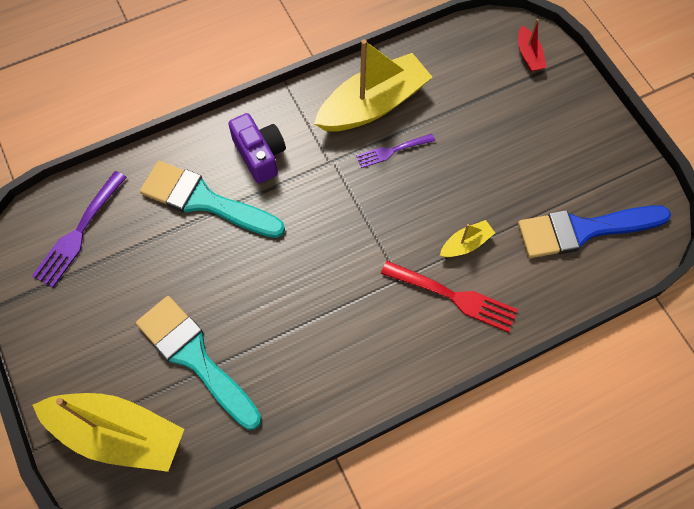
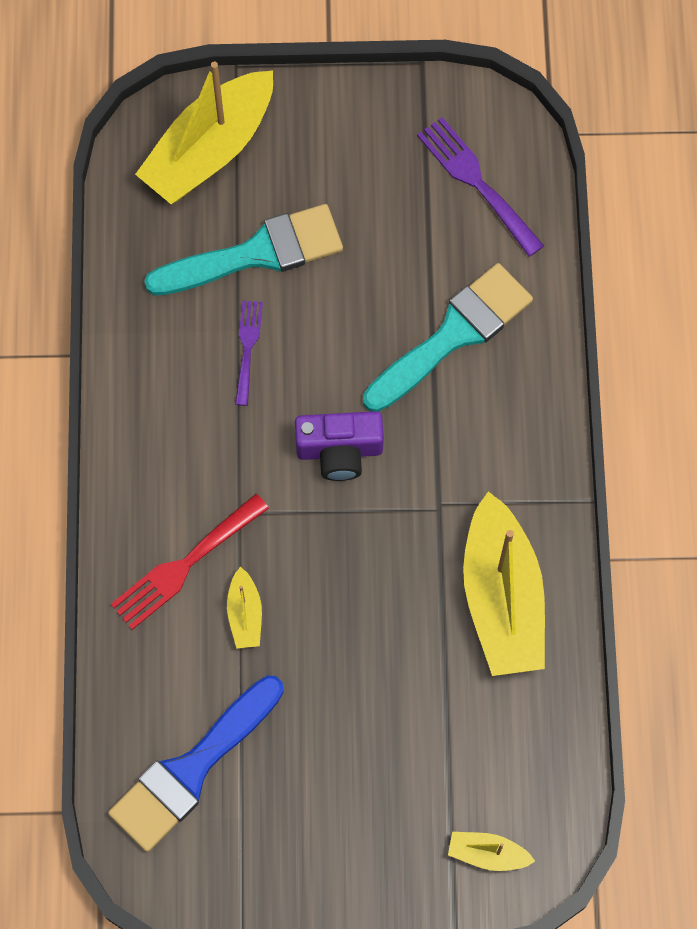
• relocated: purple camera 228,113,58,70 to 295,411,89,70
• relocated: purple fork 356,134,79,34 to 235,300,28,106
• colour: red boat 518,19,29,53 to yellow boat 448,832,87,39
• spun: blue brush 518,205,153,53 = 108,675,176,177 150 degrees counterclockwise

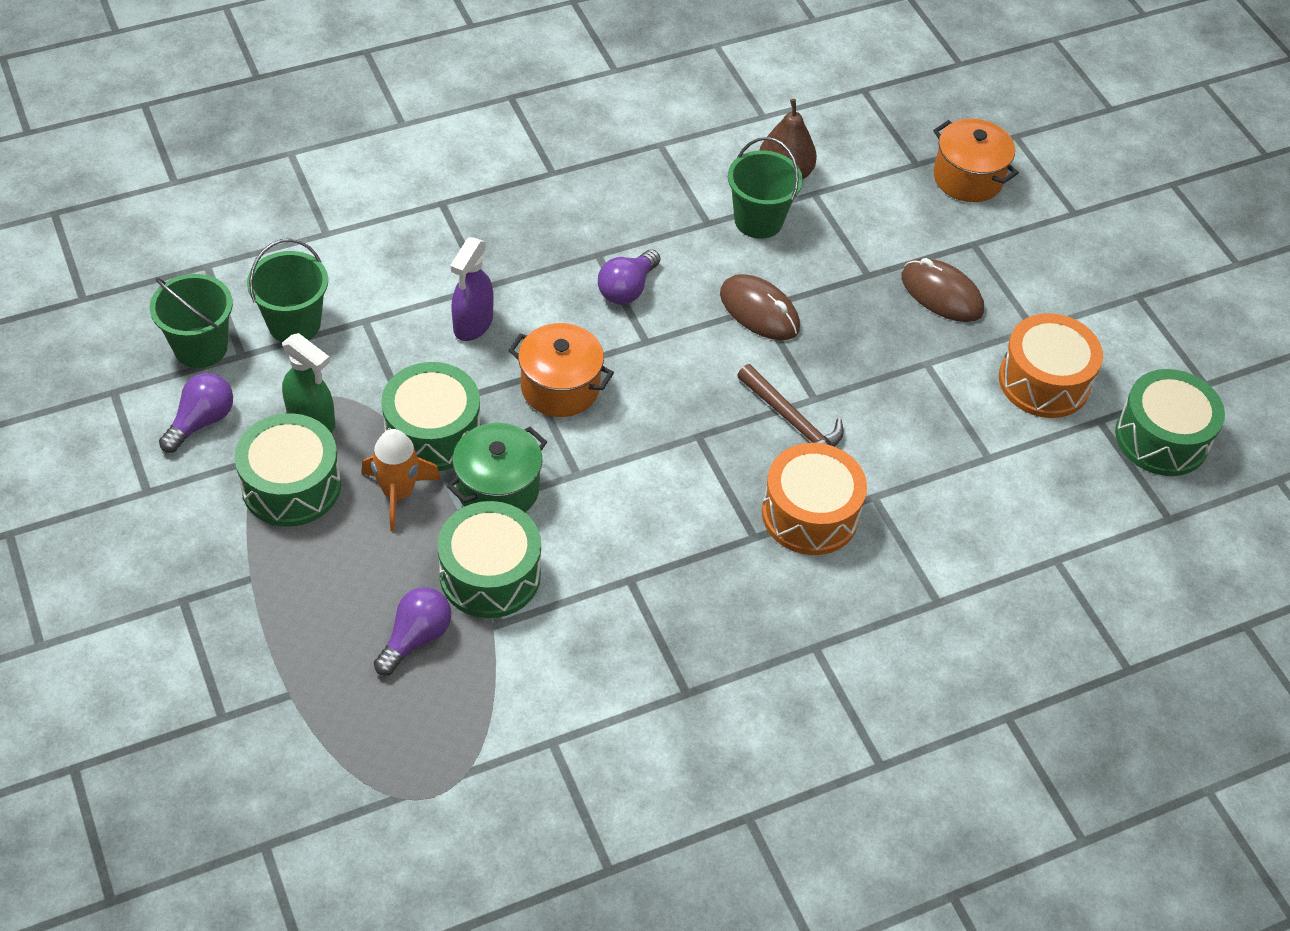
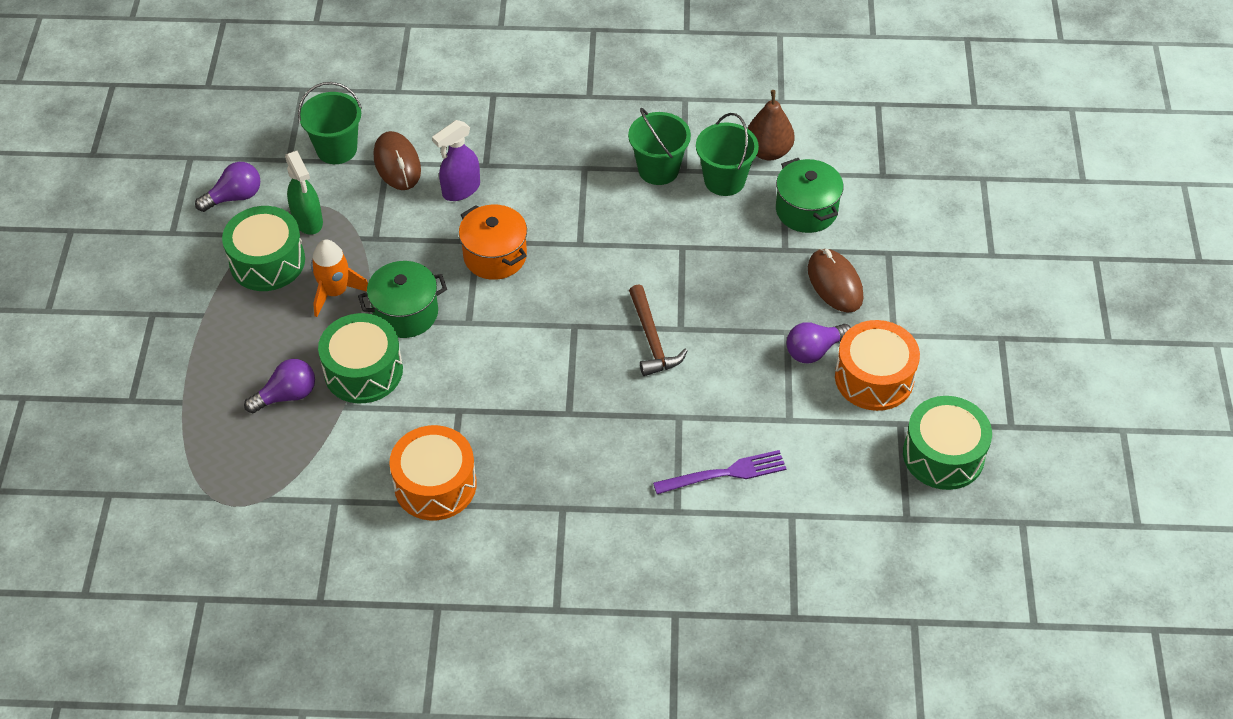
• relocated: green bucket 150,274,83,94 to 628,108,63,77
• missing: green drum 381,362,100,109
• relocated: purple light bulb 598,249,62,56 to 786,322,65,41
• relocated: brown mouse 720,274,80,66 to 374,131,47,59
• relocated: orange drum 762,443,105,112 to 389,425,88,95
• missing: orange pot 933,119,86,83
• appeared: purple fork 653,450,133,44
• appeared: green pot 776,158,68,75

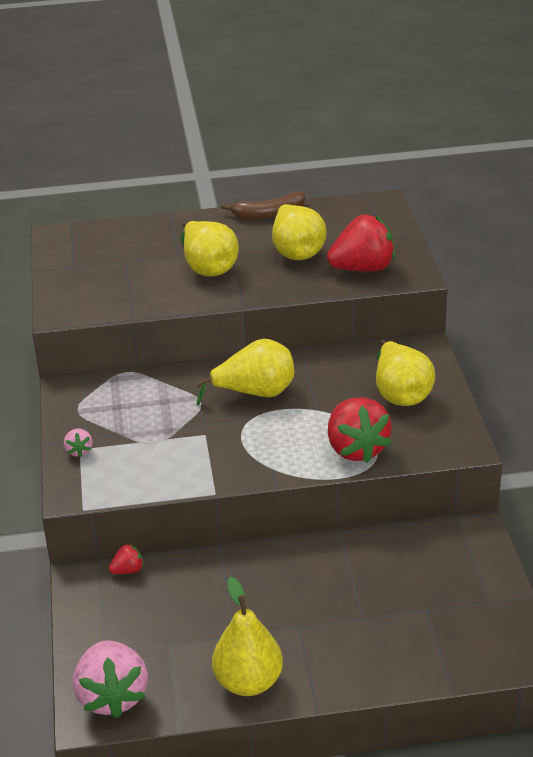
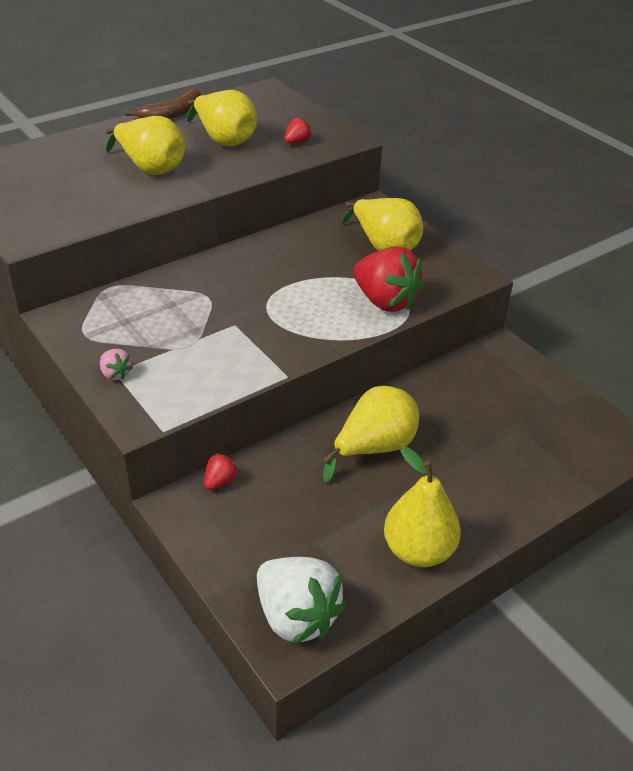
• colour: pink strawberry 73,640,75,79 to white strawberry 257,557,89,87
• relocated: yellow pear 195,339,99,67 to 323,386,96,97
• size: red strawberry 327,215,68,56 = 284,117,28,27 x0.45

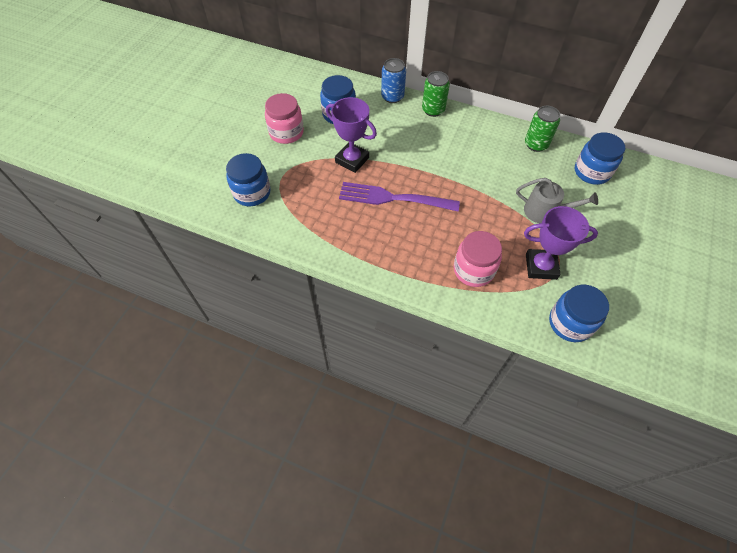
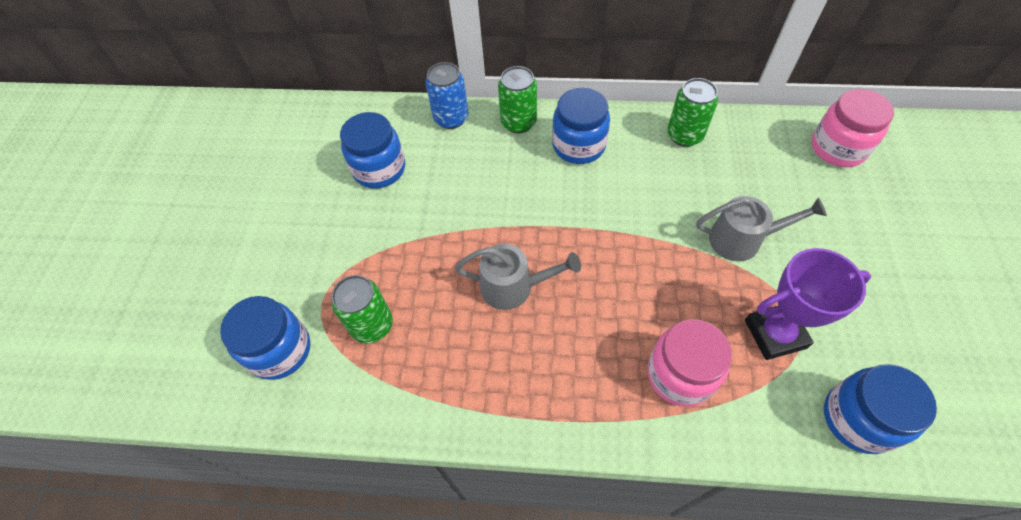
• relocated: pink jar 265,93,39,51 to 812,89,82,78
• missing: purple trophy 326,97,51,76
• exchanged: purple fork 339,182,121,29 to grey watering can 455,244,126,66
• relocated: blue jar 575,132,50,53 to 552,88,58,76
• appeared: green can 331,275,62,68

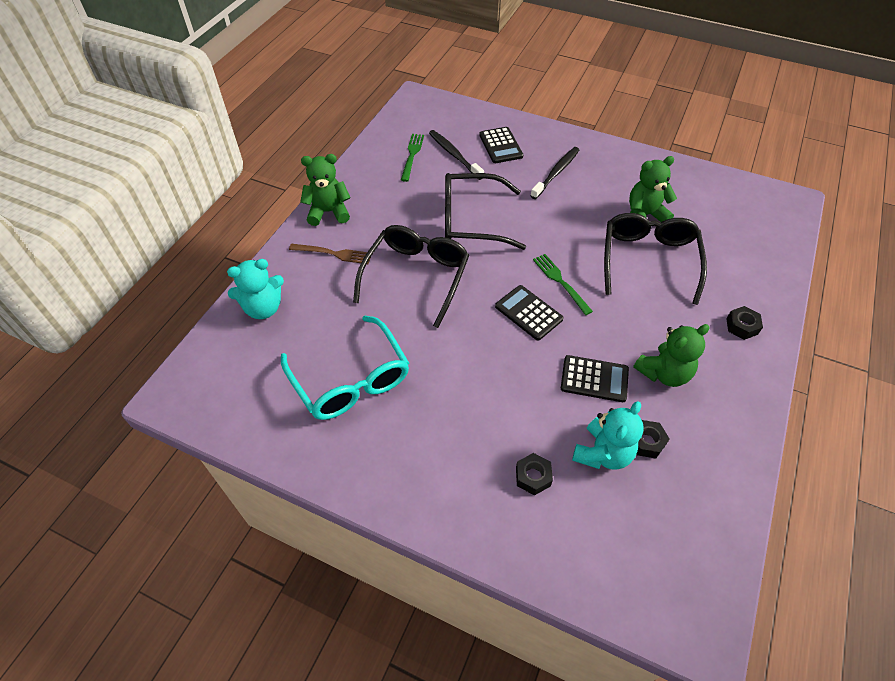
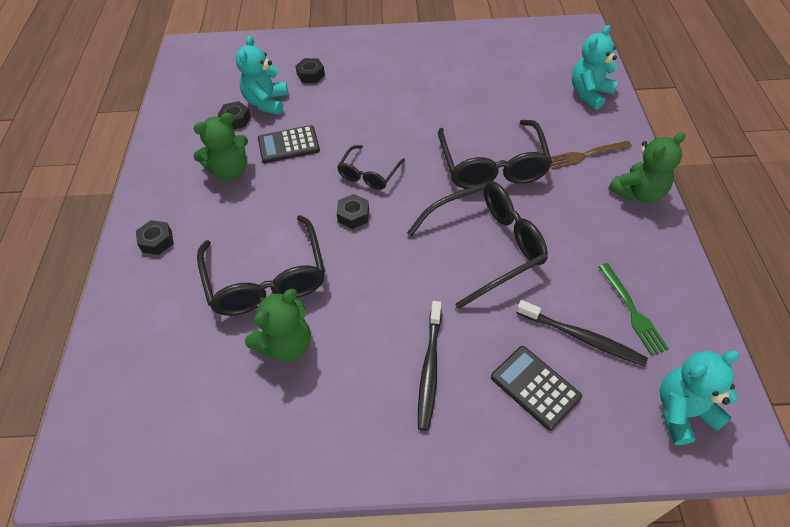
• missing: turquoise glasses 281,315,128,105
• exchanged: black calculator 495,285,69,55 to black glasses 337,145,68,45
• exchanged: green fork 533,254,60,61 to black nut 337,194,32,35
• spun: green teddy bear 633,324,77,63 = 193,113,55,67 150 degrees counterclockwise
• appeared: turquoise teddy bear 659,350,81,95

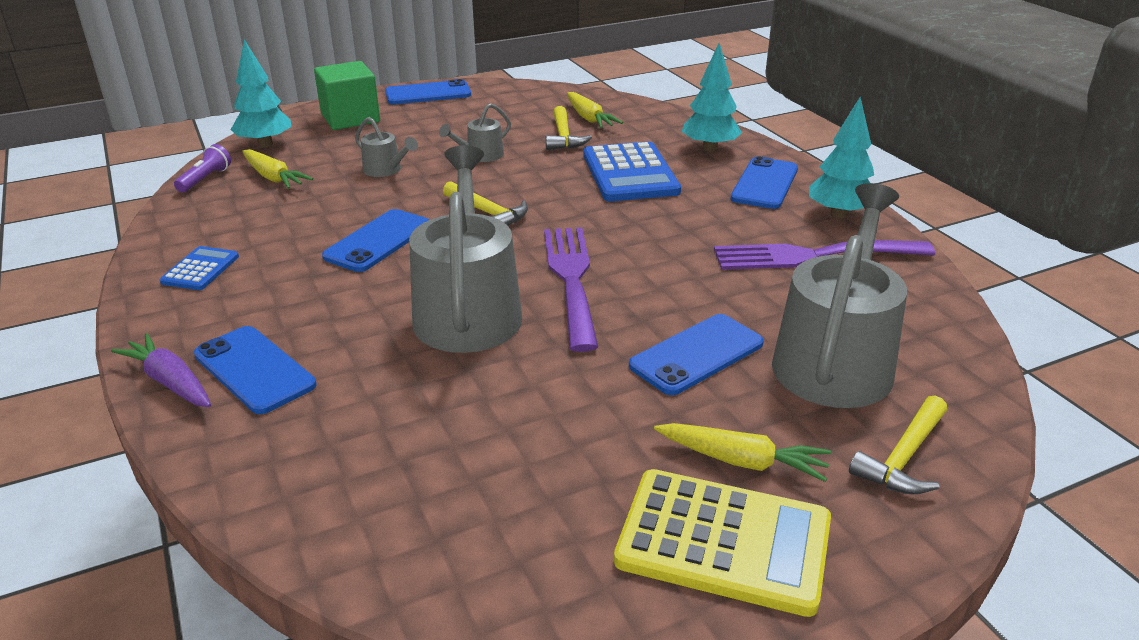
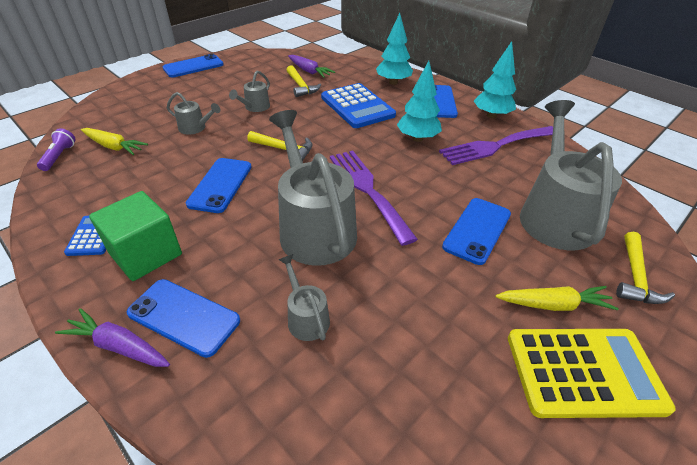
• relocated: turquoise tree 231,39,60,109 to 397,61,45,81
• relocated: green cube 314,61,66,69 to 89,191,93,90
• colour: yellow carrot 567,92,56,36 to purple carrot 288,55,47,23
• appeared: grey watering can 278,254,52,87

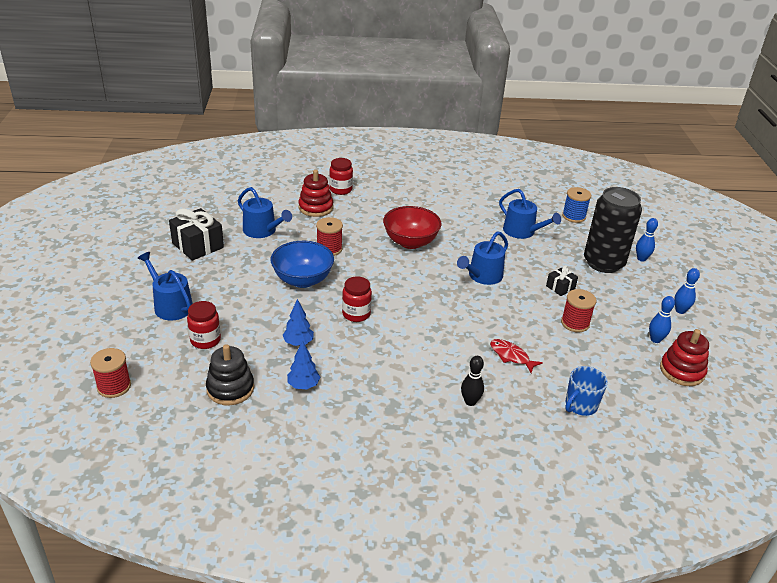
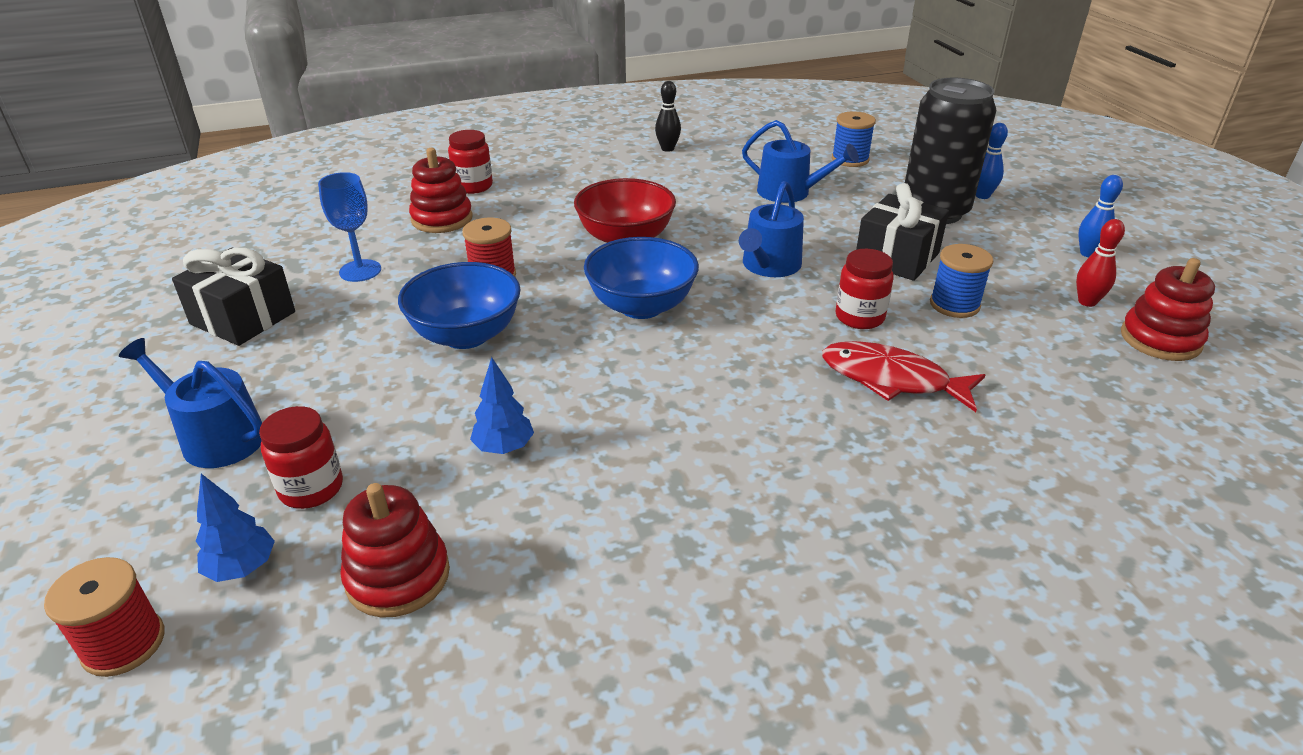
• colour: black stacking toy 206,344,48,61 to red stacking toy 340,483,110,135
• exchanged: blue watering can 238,187,54,51 to blue goblet 318,172,63,110
• relocated: blue tree 287,341,33,49 to 196,474,79,108
• relocated: red jar 342,276,30,46 to 836,249,57,80
• relocated: black bowling pin 461,356,23,50 to 655,81,26,71
• size: red fish 490,339,53,34 = 822,341,163,71 x1.56
• size: black gift 546,265,32,31 = 856,183,93,98 x1.86
• colour: red spool 561,289,35,43 to blue spool 930,244,63,74
• missing: blue mug 565,366,43,50
• colour: blue bowling pin 649,296,26,47 to red bowling pin 1076,219,49,88
• appeared: blue bowl 584,237,115,82

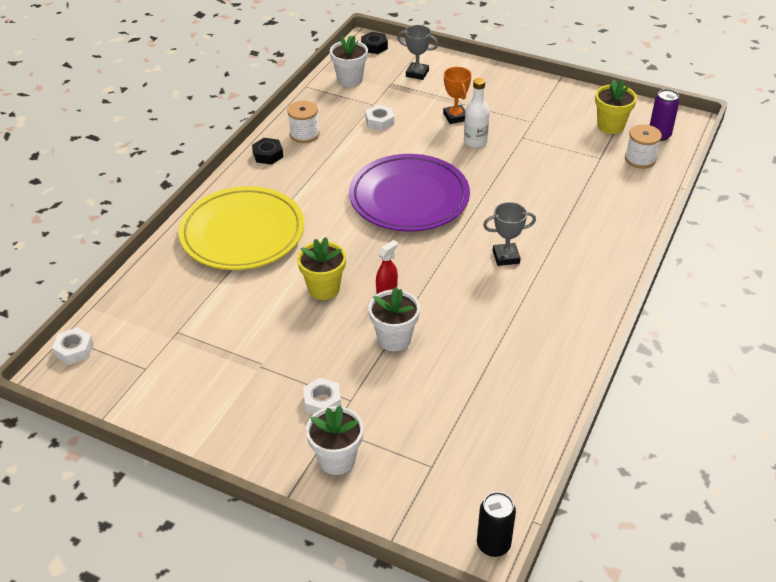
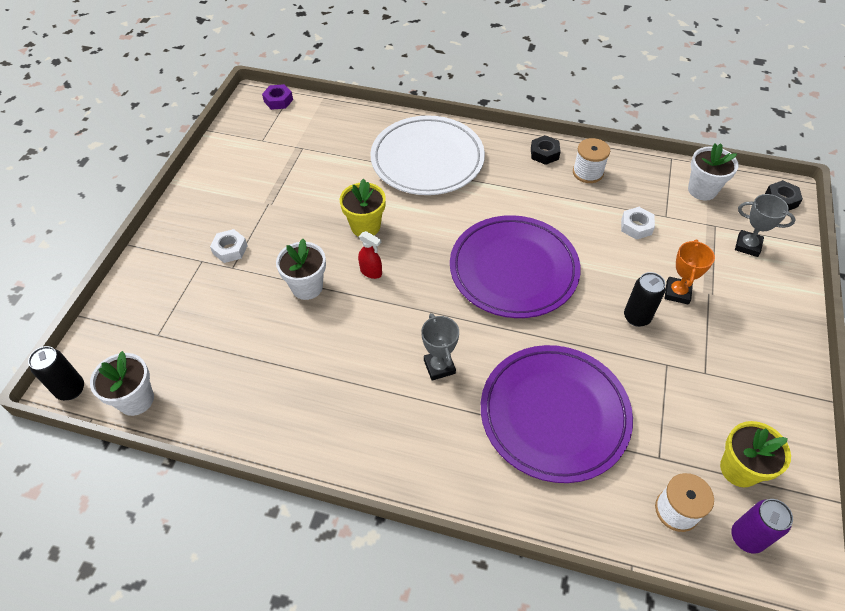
• colour: white nut 52,327,42,38 to purple nut 262,84,31,26
• colour: yellow plate 178,186,126,84 to white plate 370,115,115,80
• relocated: white flower pot 306,405,57,70 to 90,351,64,65
• spun: grey trophy 397,25,42,55 = 735,194,61,63 75 degrees counterclockwise
• spun: orange trophy 443,67,29,57 = 665,240,50,65 45 degrees counterclockwise
• exchanged: white bottle 464,78,26,70 to black can 624,272,42,55
• appeared: purple plate 481,345,152,138

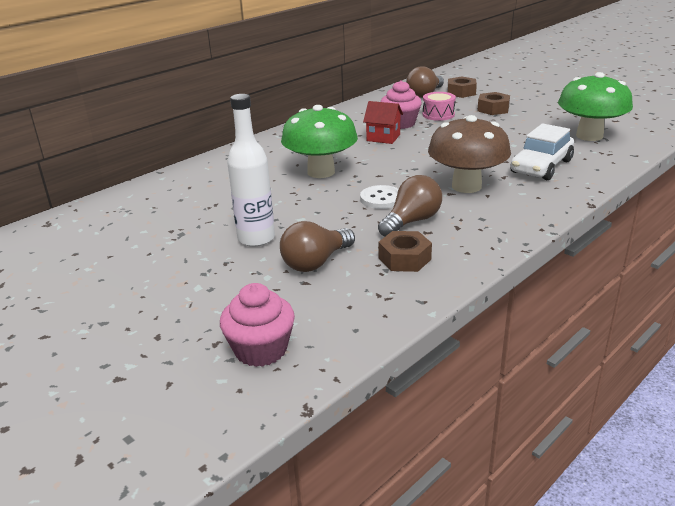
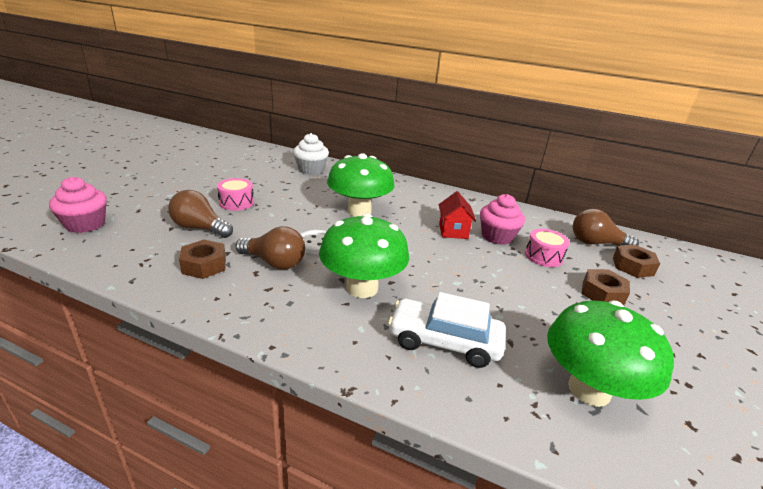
• exchanged: white bottle 228,94,47,153 to pink drum 217,178,37,33
• colour: brown mushroom 428,115,83,78 to green mushroom 319,214,90,84
• appeared: white cupcake 293,133,36,42

